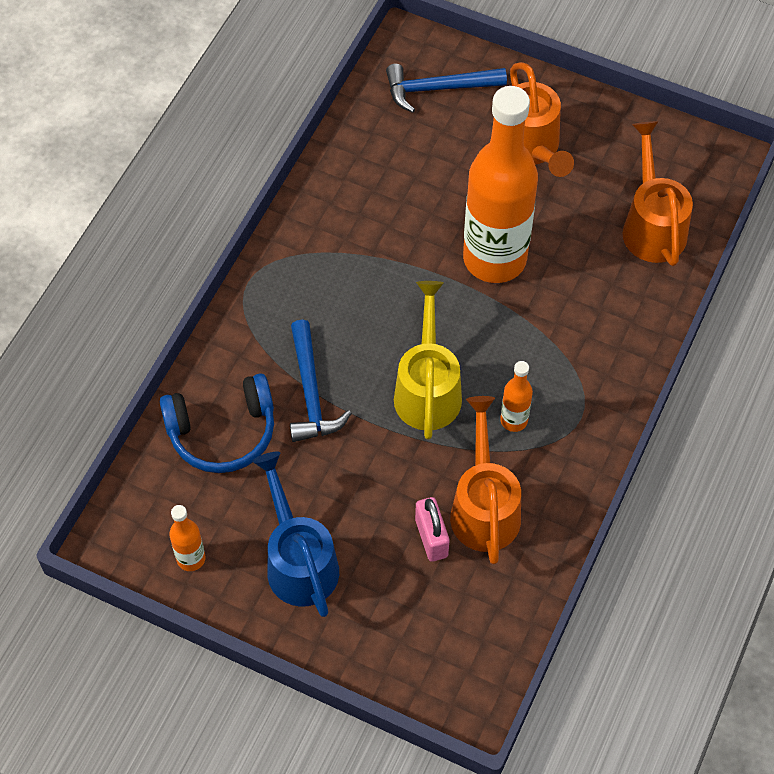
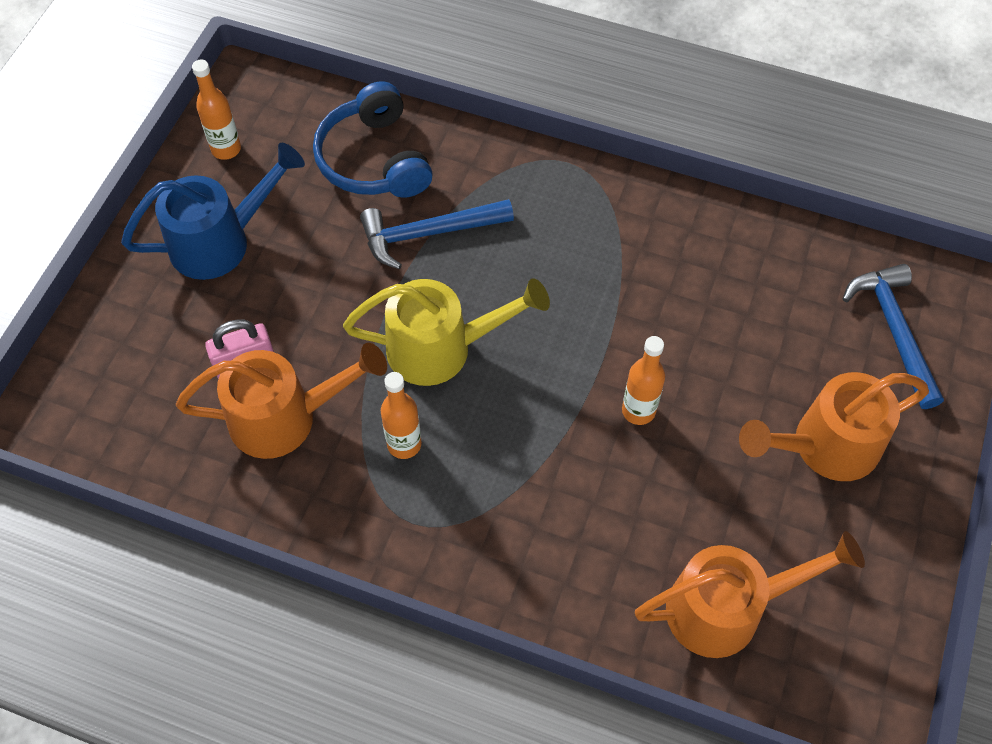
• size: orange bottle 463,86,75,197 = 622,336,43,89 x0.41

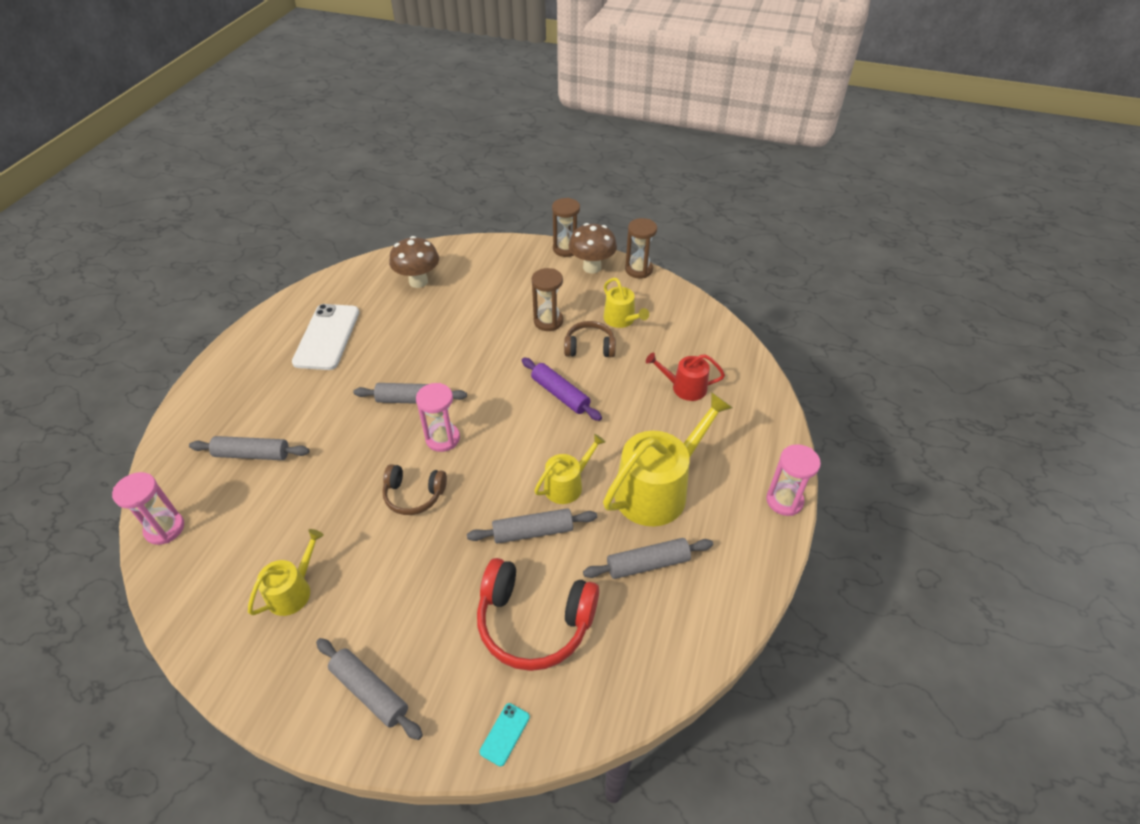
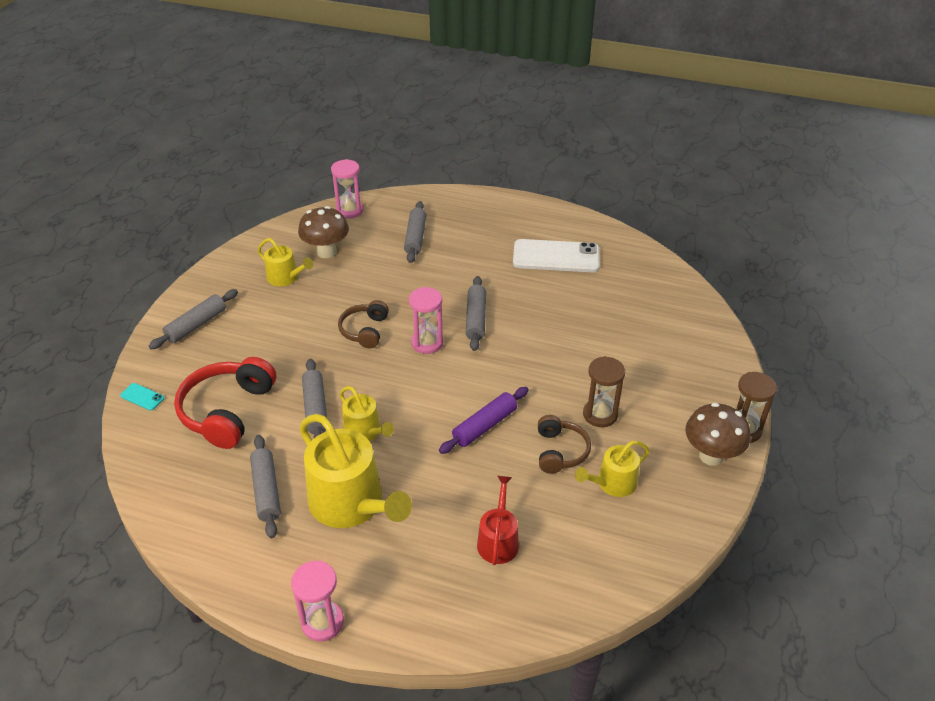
• relocated: brown mushroom 389,236,50,52 to 298,206,51,52
• missing: brown hourglass 625,218,32,60

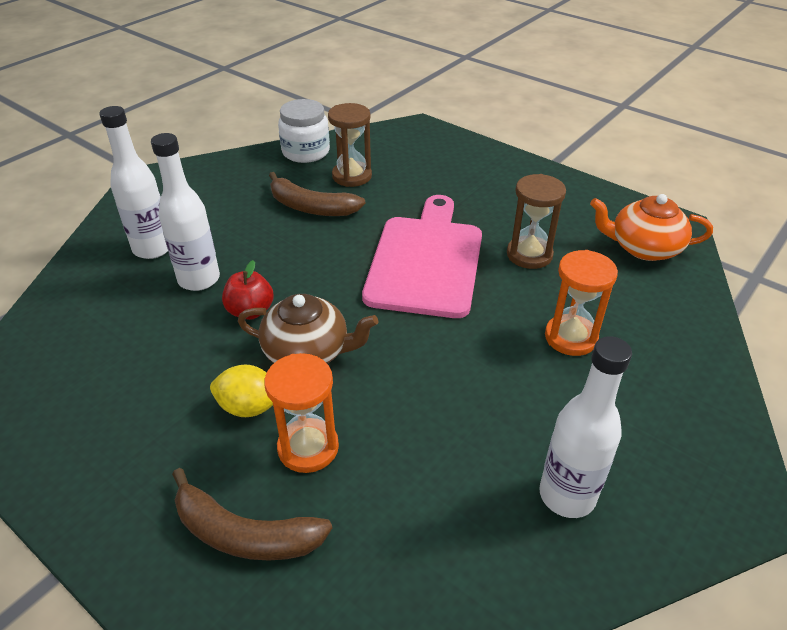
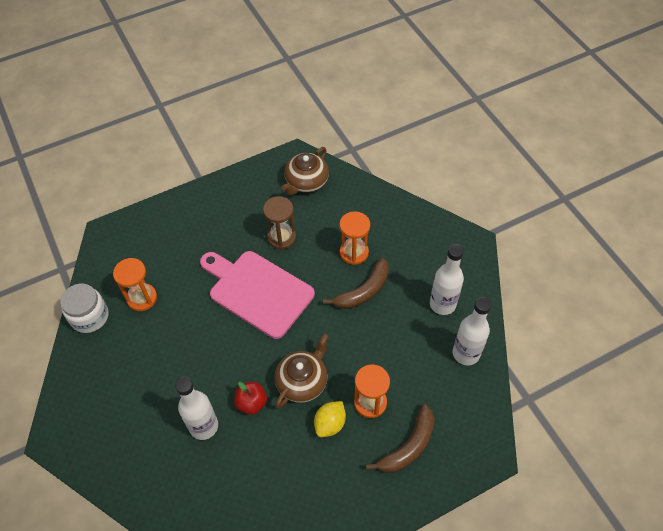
• relocated: white bottle 99,106,69,153 to 453,297,39,68
• relocated: brown banana 269,172,97,44 to 323,257,66,52
• colour: brown hourglass 328,103,44,84 to orange hourglass 113,258,44,53
• colour: orange teapot 590,194,123,67 to brown teapot 281,147,48,49

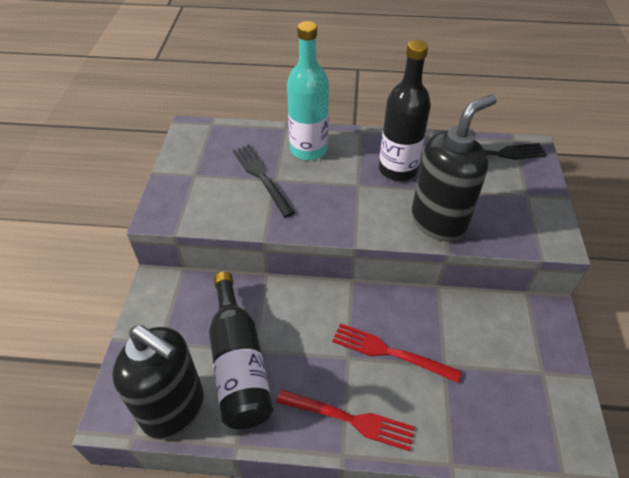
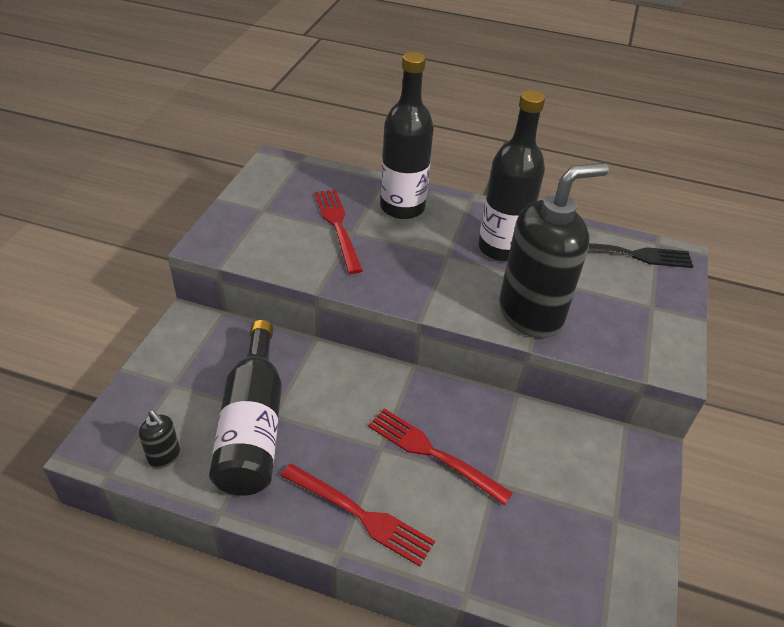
• size: black soap dispenser 112,325,92,115 = 139,411,41,57 x0.41
• colour: black fork 233,144,62,74 to red fork 314,190,49,84
• colour: turquoise bottle 287,21,42,139 to black bottle 380,52,54,167

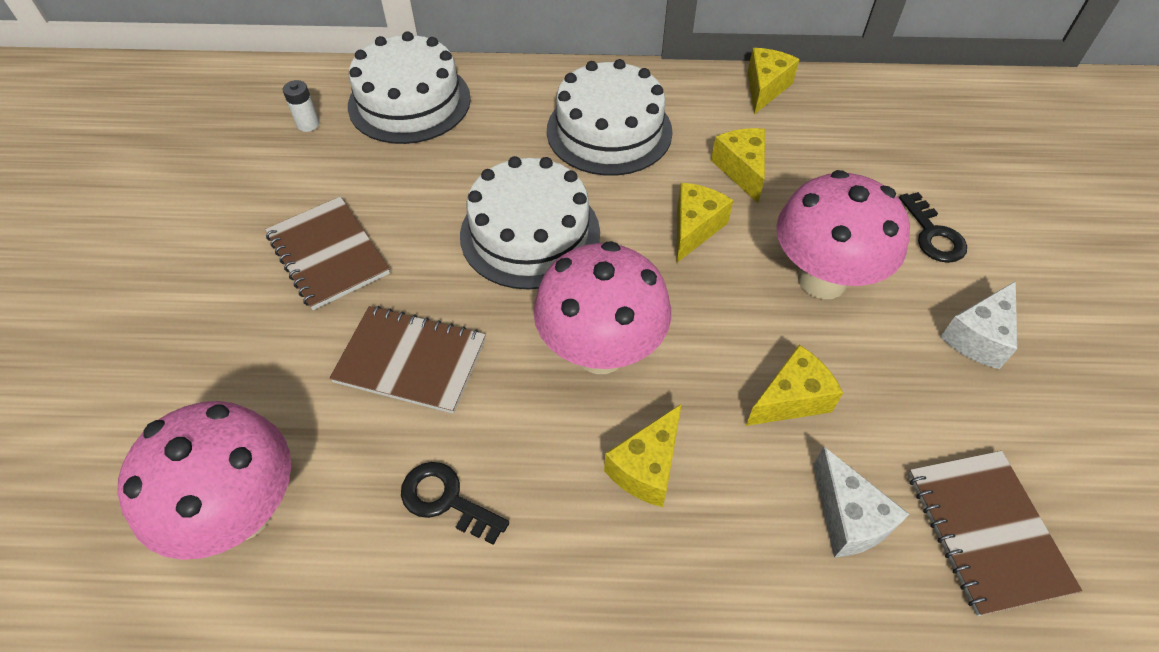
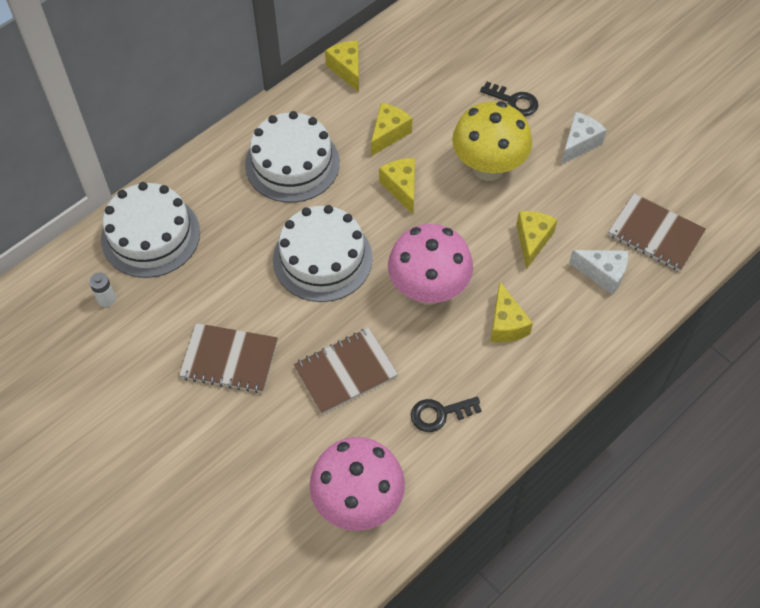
• spun: yellow cheese 711,128,54,75 = 371,103,41,53 90 degrees clockwise
• colour: pink mushroom 776,170,134,129 to yellow mushroom 452,102,80,79
• spun: white cheese 940,281,77,88 = 561,112,46,53 135 degrees counterclockwise

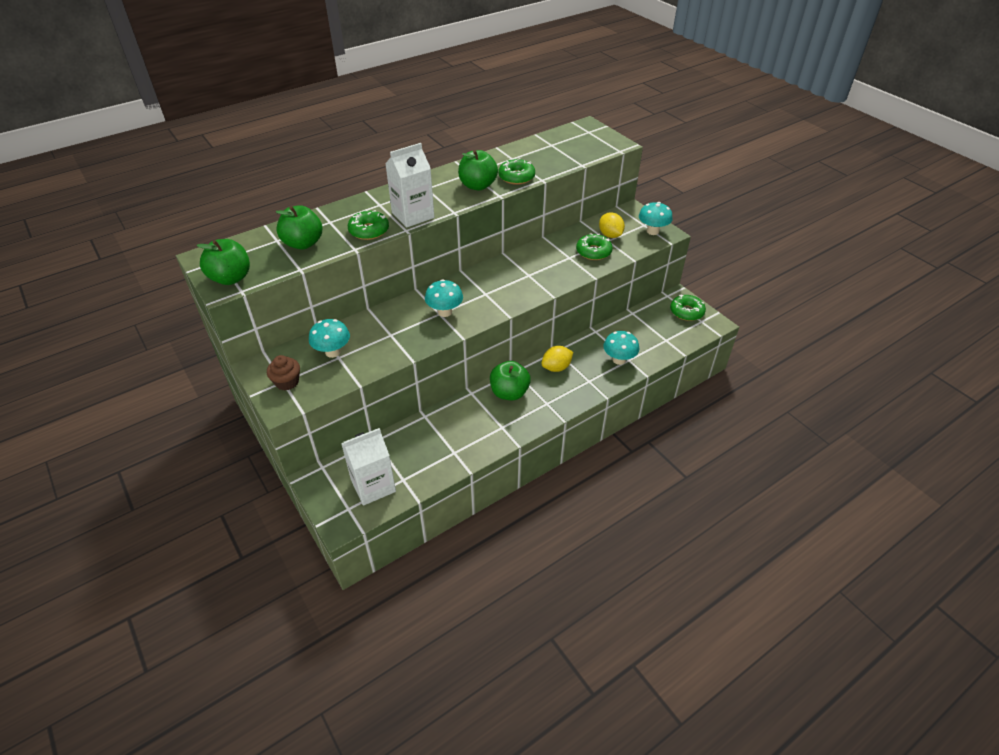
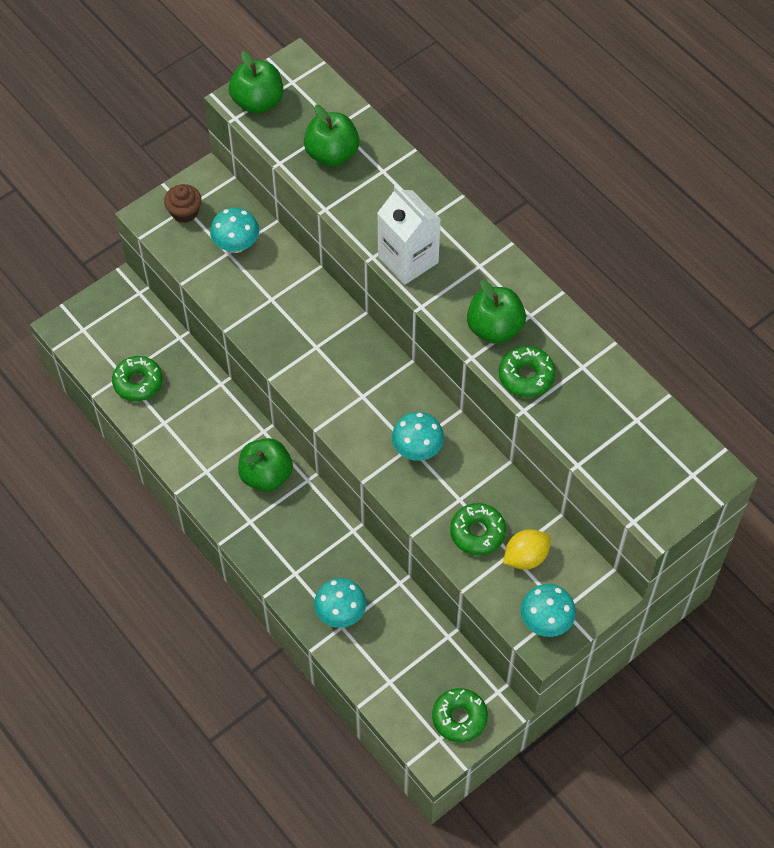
• missing: white carton 341,428,55,78
• relocated: green donut 348,210,41,30 to 112,356,51,45
• relocated: turquoise mushroom 425,279,38,38 to 392,412,52,49
• missing: yellow lemon 541,346,32,26

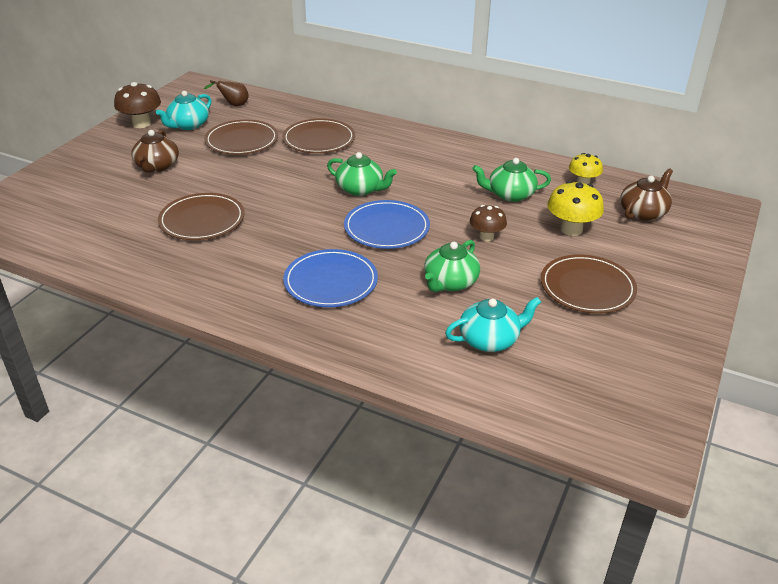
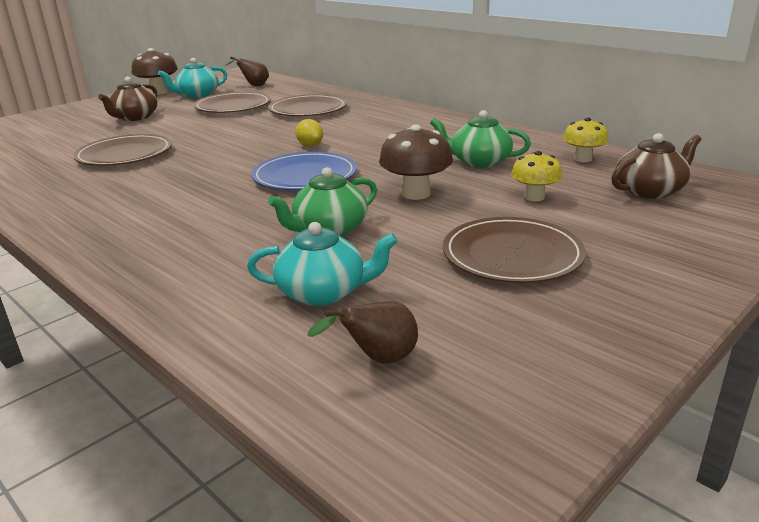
• missing: blue plate 283,249,95,58
• exchanged: green teapot 327,152,70,44 to yellow lemon 295,119,28,27
• size: brown mushroom 470,205,37,36 = 379,125,74,75 x1.51
• size: yellow mushroom 547,181,57,55 = 511,151,51,50 x0.66
• appeared: brown pear 307,301,111,63

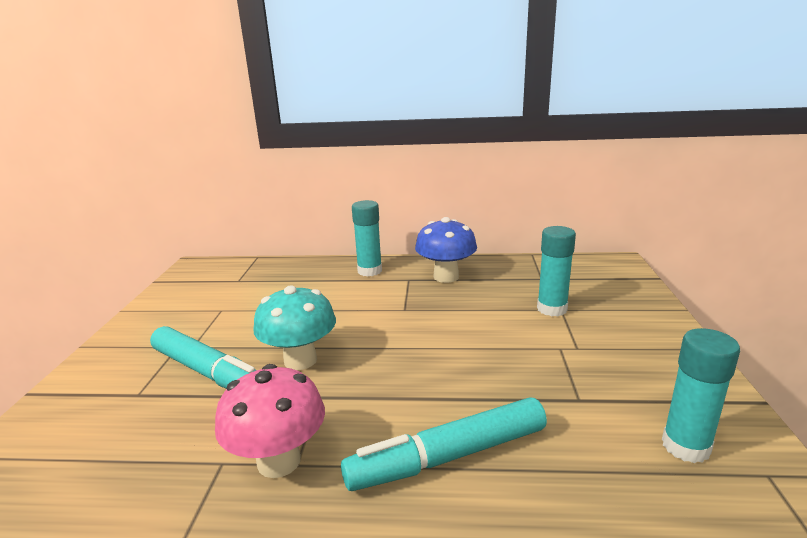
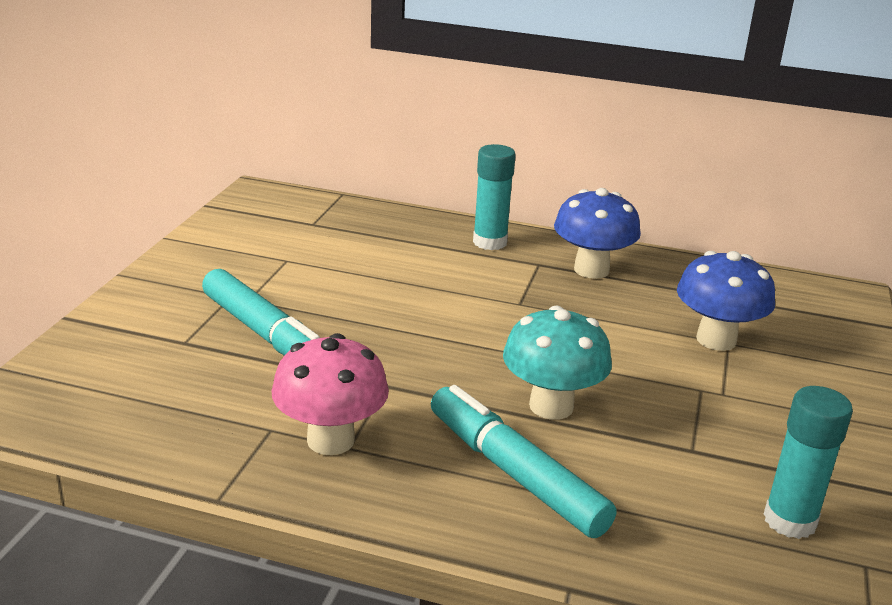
• relocated: turquoise mushroom 253,286,83,84 to 503,305,109,115
• spun: turquoise marker 341,397,206,94 = 431,385,185,153 60 degrees clockwise
• exchanged: turquoise glue stick 537,226,39,90 to blue mushroom 677,251,98,100

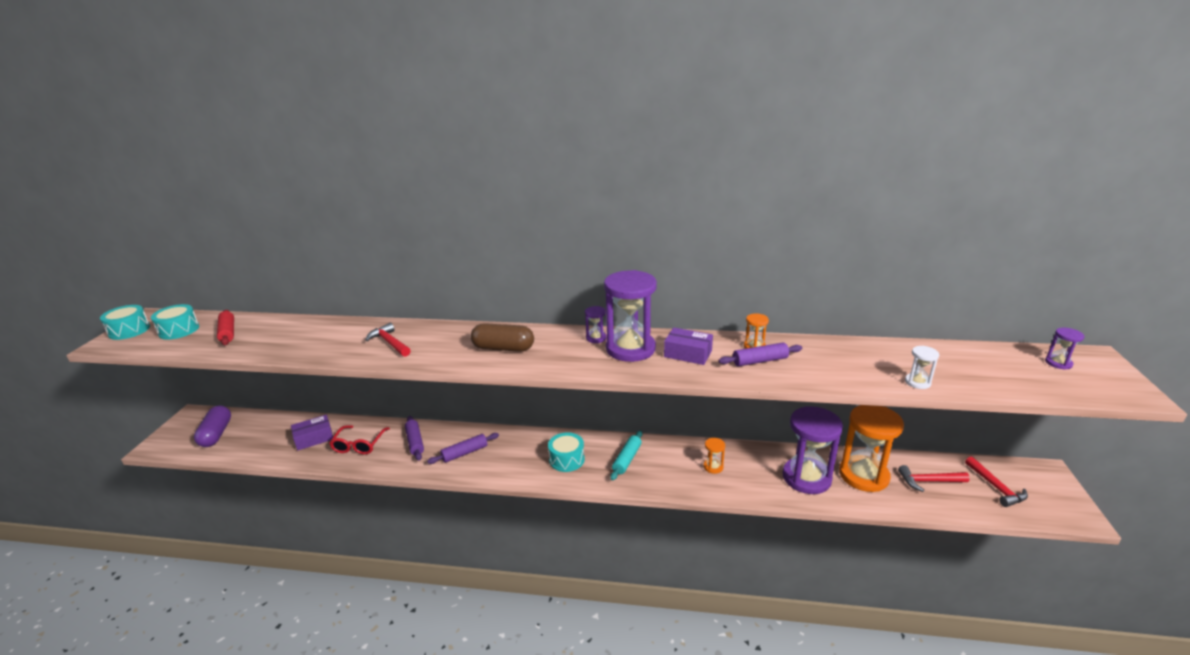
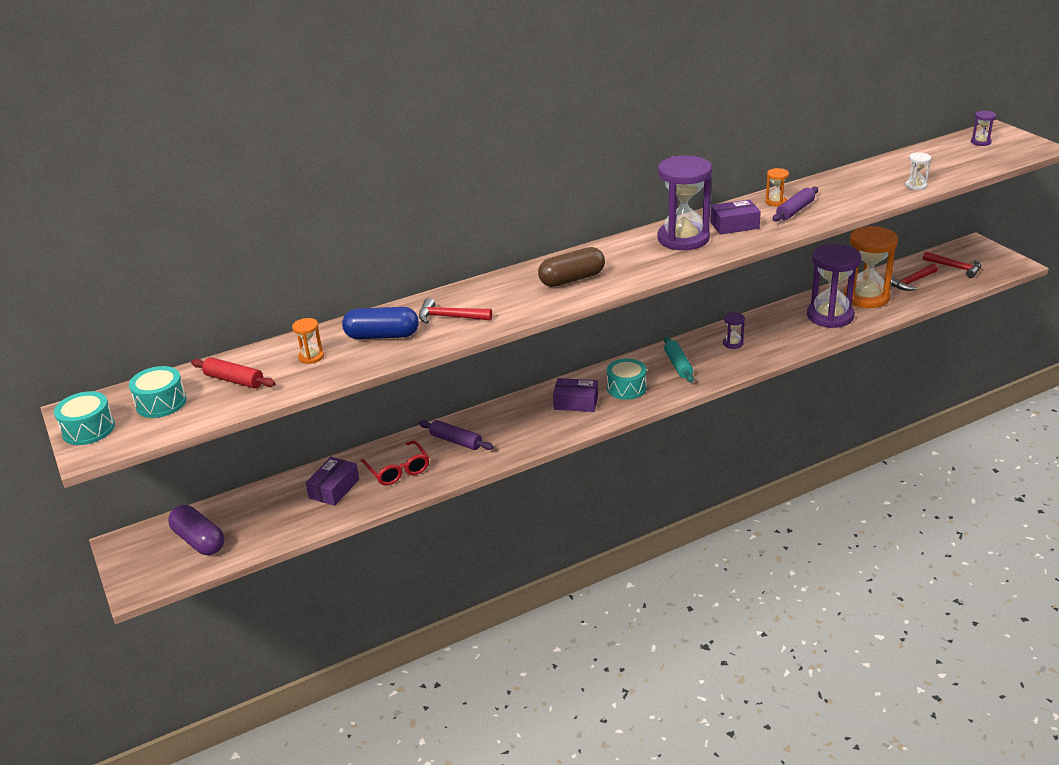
• missing: purple rolling pin 427,433,72,31
• relocated: purple hourglass 585,306,22,37 to 723,312,22,37
• relocated: orange hourglass 704,438,21,36 to 292,318,32,46
• appeared: blue capsule 342,307,77,32
• appeared: purple box 553,378,45,34

